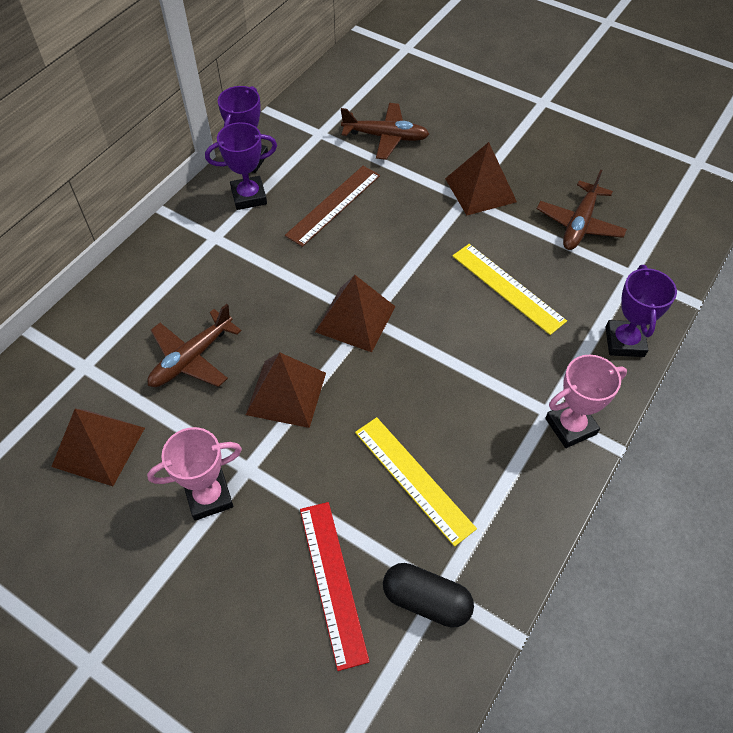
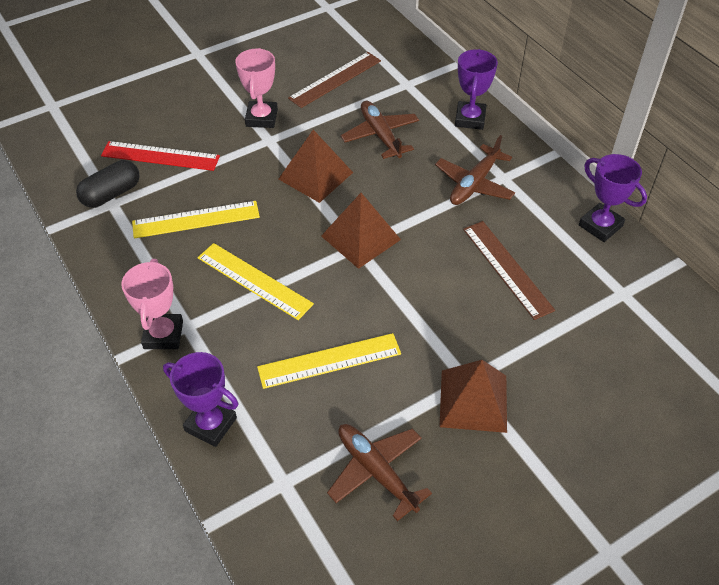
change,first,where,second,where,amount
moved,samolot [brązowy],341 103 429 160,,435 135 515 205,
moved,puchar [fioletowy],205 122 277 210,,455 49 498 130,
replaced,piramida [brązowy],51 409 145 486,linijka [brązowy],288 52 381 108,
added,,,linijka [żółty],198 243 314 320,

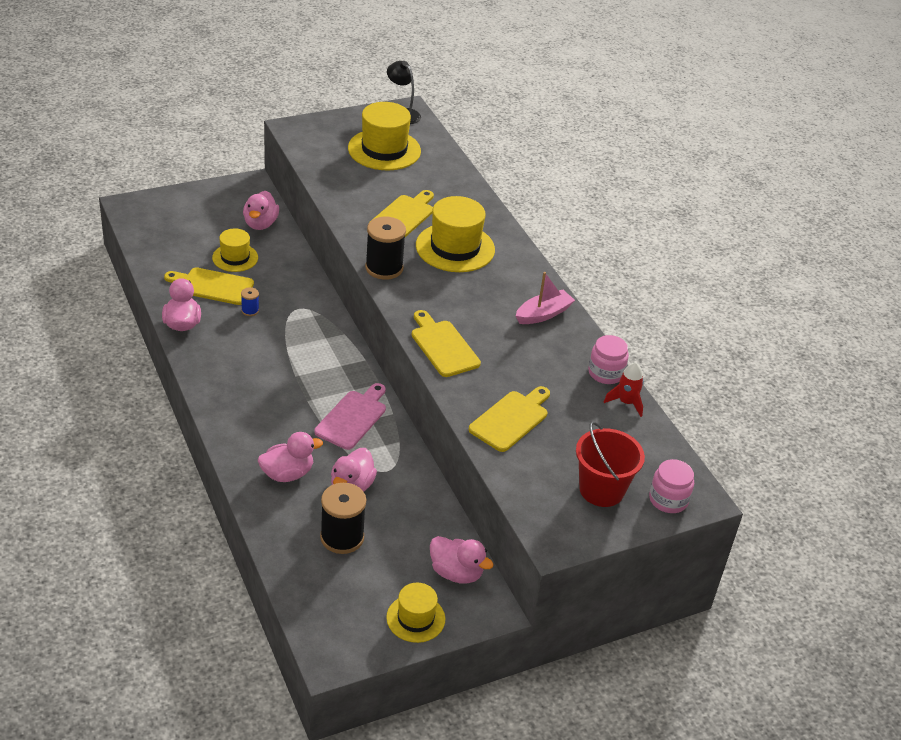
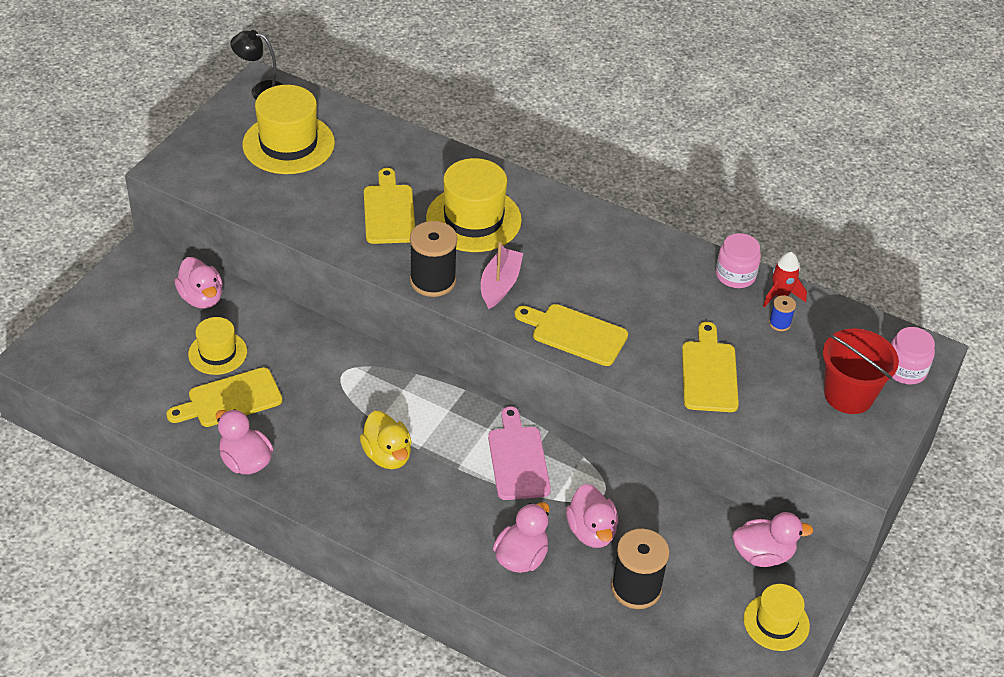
change,first,where,second,where,amount
moved,łódka [różowy],516 272 575 324,,481 242 523 309,
moved,szpulka [niebieski],241 287 259 316,,769 295 796 331,
added,,,kaczka [żółty],360 411 412 469,

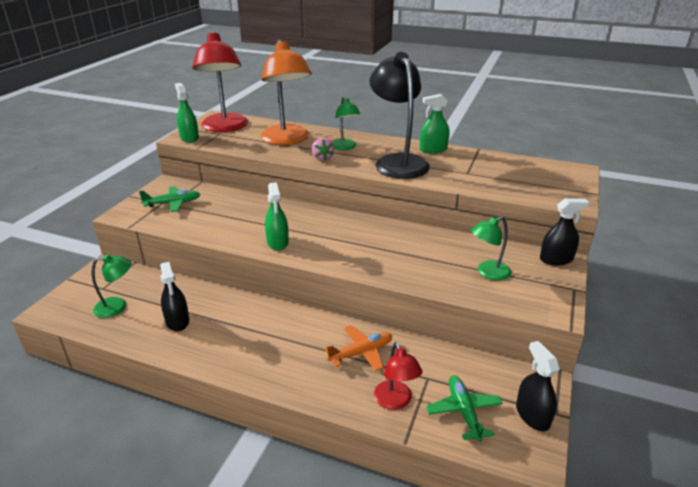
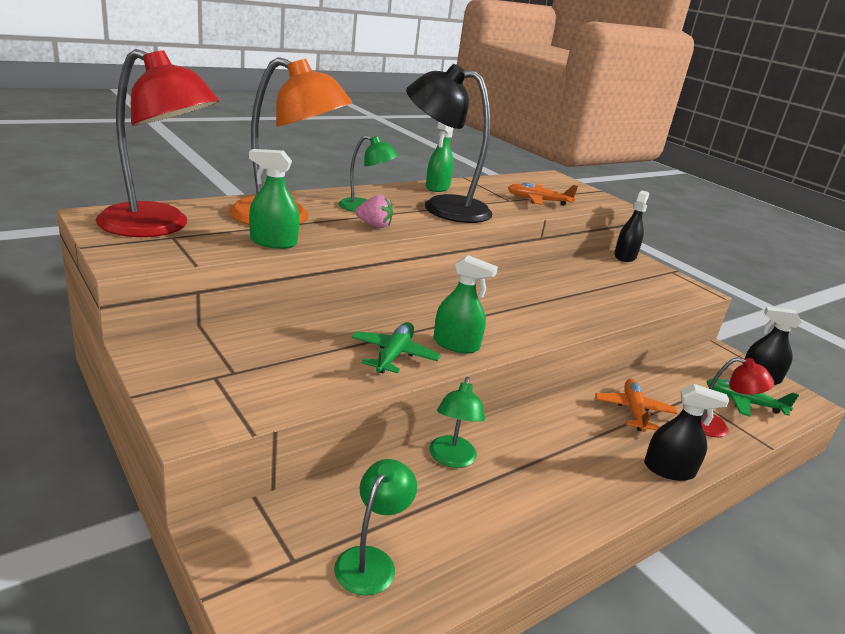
change,first,where,second,where,amount
moved,spryskiwacz [zielony],175 83 199 142,,249 149 300 249,
moved,samolot [zielony],139 186 200 212,,352 322 441 374,
moved,lampka [zielony],471 217 511 280,,429 377 485 468,
moved,spryskiwacz [czarny],160 262 189 332,,644 384 729 481,
added,,,samolot [pomarańczowy],508 182 578 206,

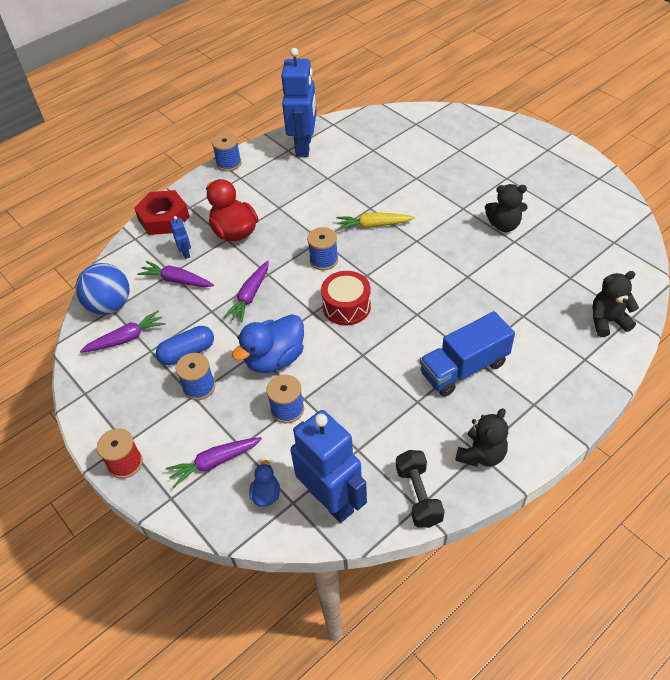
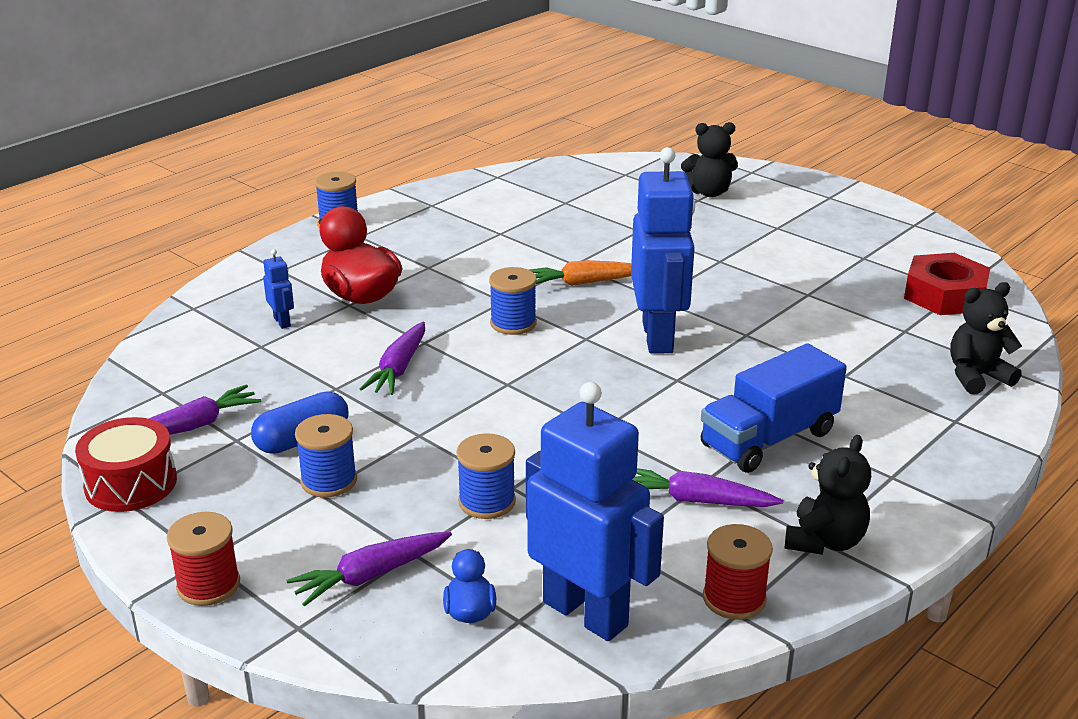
change,first,where,second,where,amount
moved,robot [niebieski],281 48 317 157,,631 147 695 354,
moved,miś [czarny],485 184 527 232,,681 122 738 197,
moved,nakrętka [czerwony],134 190 190 235,,904 253 990 315,
recoloured,marchewka [żółty],337 212 415 231,marchewka [pomarańczowy],530 260 631 286,
moved,marchewka [fioletowy],137 261 214 287,,632 468 784 507,
removed,piłka [niebieski],76 263 129 315,,,
moved,bęben [czerwony],321 271 371 325,,75 417 177 512,
removed,kaczka [niebieski],232 314 304 373,,,
replaced,hantel [czarny],396 450 445 528,szpulka [czerwony],703 524 773 620,

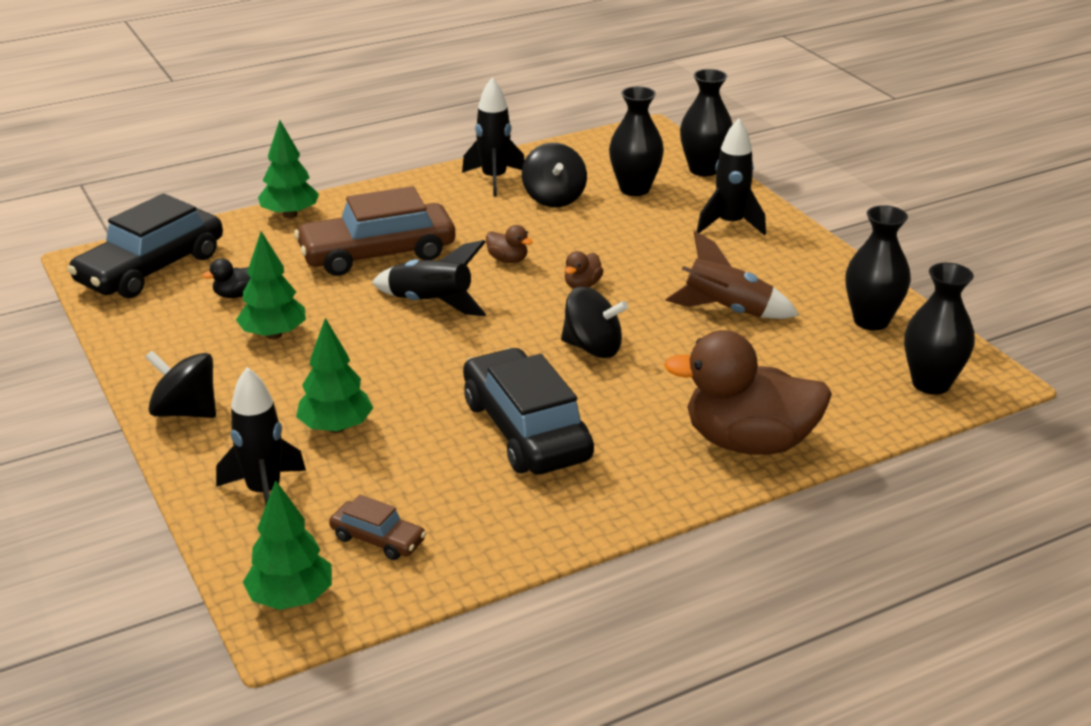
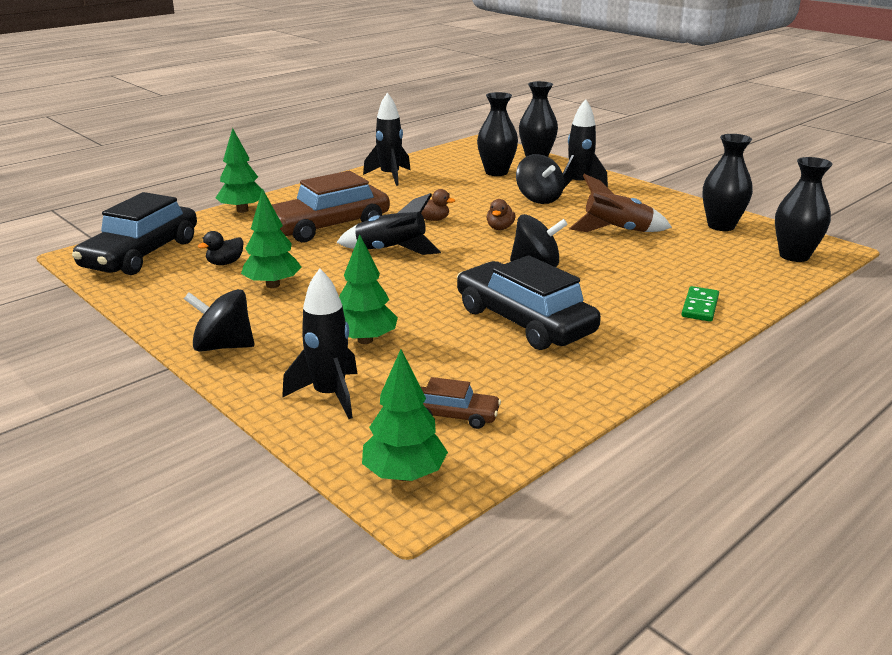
change,first,where,second,where,amount
moved,bączek [czarny],522 143 587 207,,516 154 564 204,
replaced,kaczka [brązowy],664 330 832 455,kostka domina [zielony],682 286 719 322,

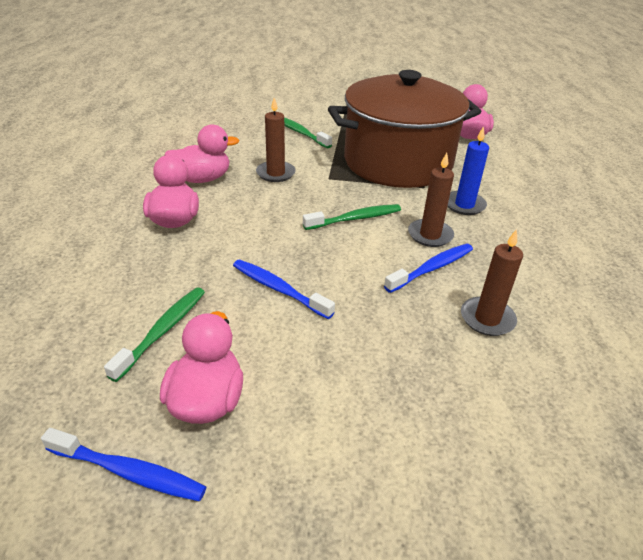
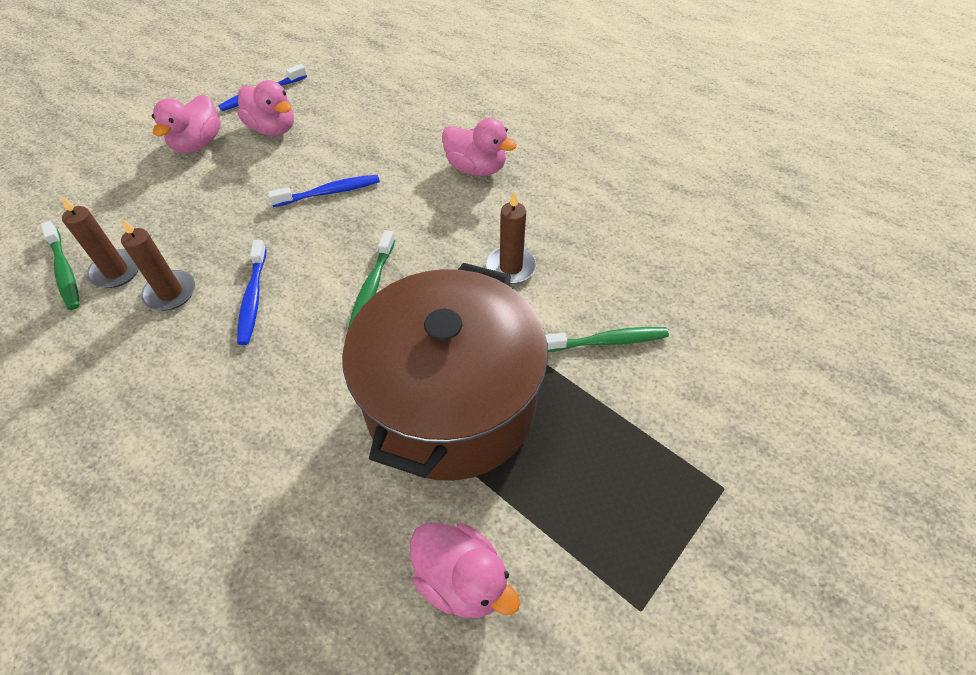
change,first,where,second,where,amount
moved,kaczka [różowy],164 124 239 183,,152 95 221 153,
removed,świeca [niebieski],448 126 489 215,,,
moved,świeca [brązowy],408 153 454 247,,61 196 139 288,
moved,szczoteczka do zębów [zielony],104 287 205 382,,41 221 80 310,

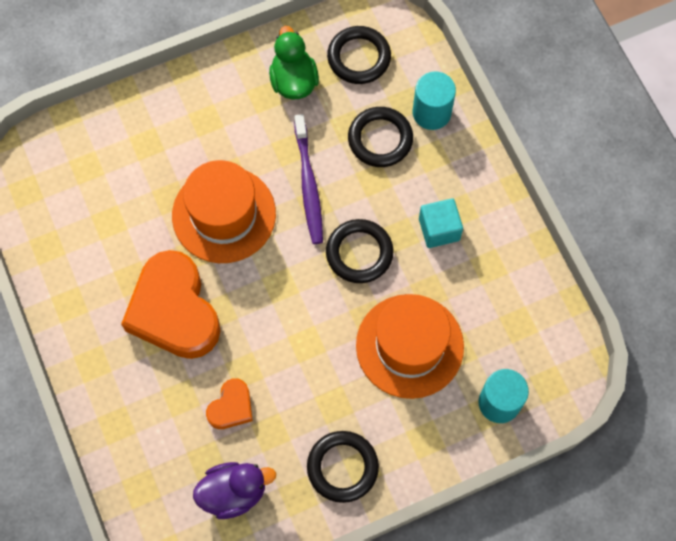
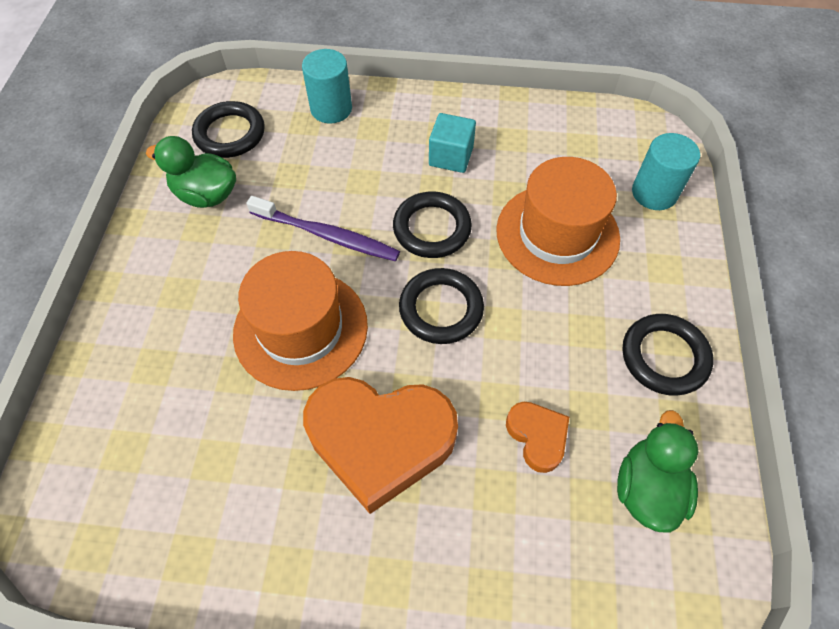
change,first,where,second,where,amount
moved,pierścień [czarny],348 107 413 167,,399 268 484 344,
recoloured,kaczka [fioletowy],193 462 276 519,kaczka [zielony],617 410 698 533,

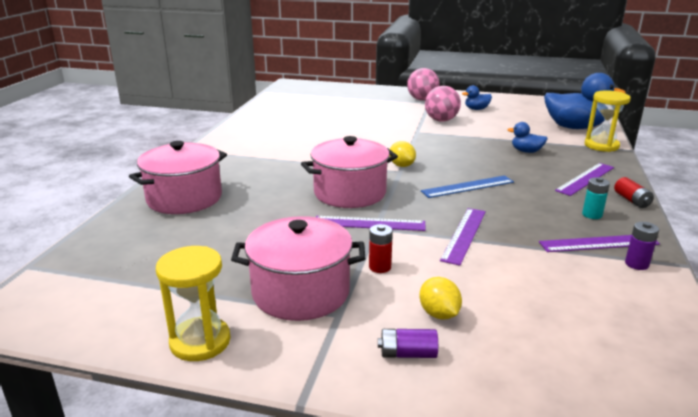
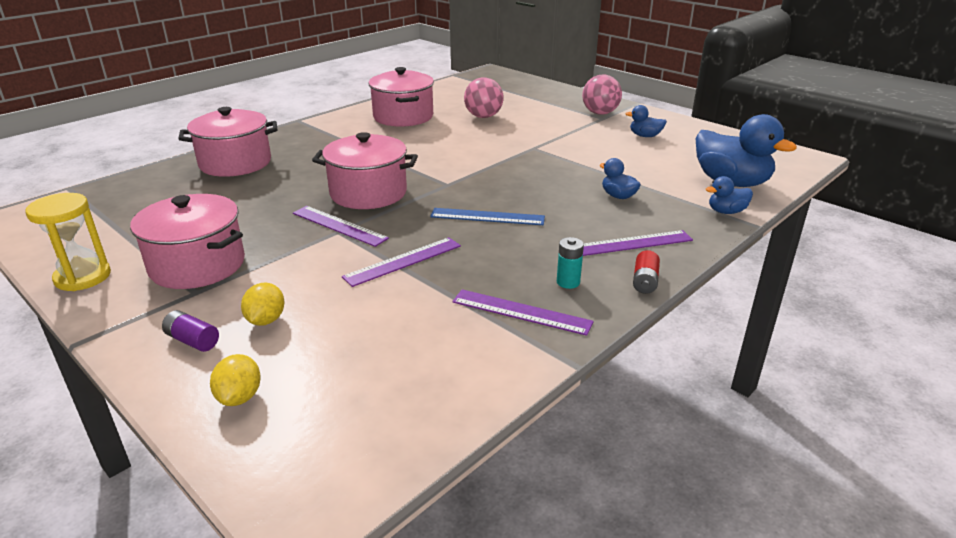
change,first,where,second,where,amount
moved,piłka [różowy],425 86 461 122,,464 77 504 118,
replaced,klepsydra [żółty],585 90 631 152,kaczka [niebieski],706 176 753 214,
moved,cytryna [żółty],390 141 416 167,,210 354 261 406,
removed,bateria [fioletowy],625 222 659 270,,,
removed,bateria [czerwony],369 224 393 273,,,
added,,,garnek [różowy],368 67 434 127,

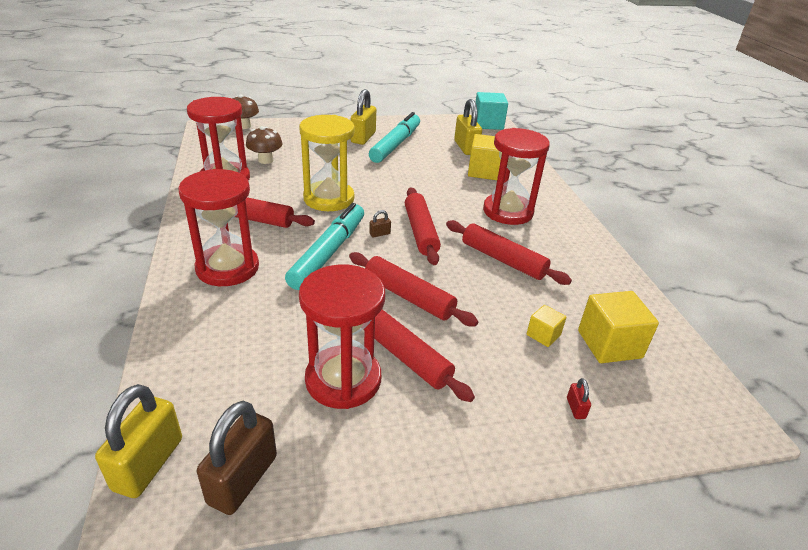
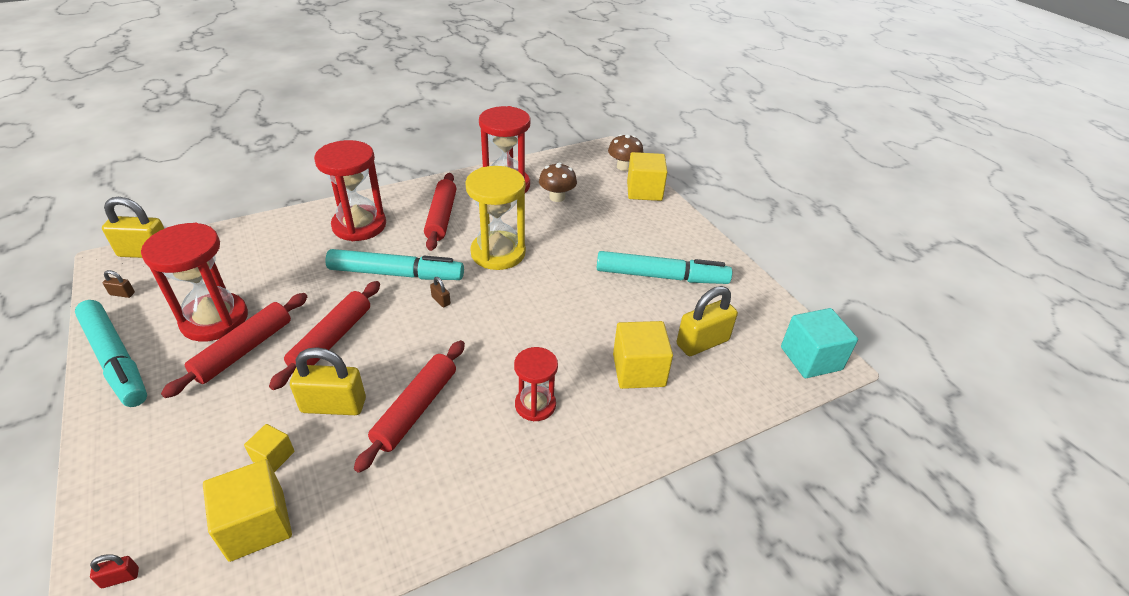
change,first,where,second,where,amount
moved,kłódka [żółty],350 89 376 145,,290 347 366 415,
resized,klepsydra [czerwony],483 128 550 225,,514 347 558 421,x0.59
removed,wałek do ciasta [czerwony],405 187 441 265,,,
moved,kłódka [czerwony],567 378 591 419,,90 554 139 588,
resized,kłódka [brązowy],197 401 277 515,,103 270 135 298,x0.43
added,,,sześcian [żółty],627 152 667 201,
added,,,flamaster [turkusowy],75 300 147 407,

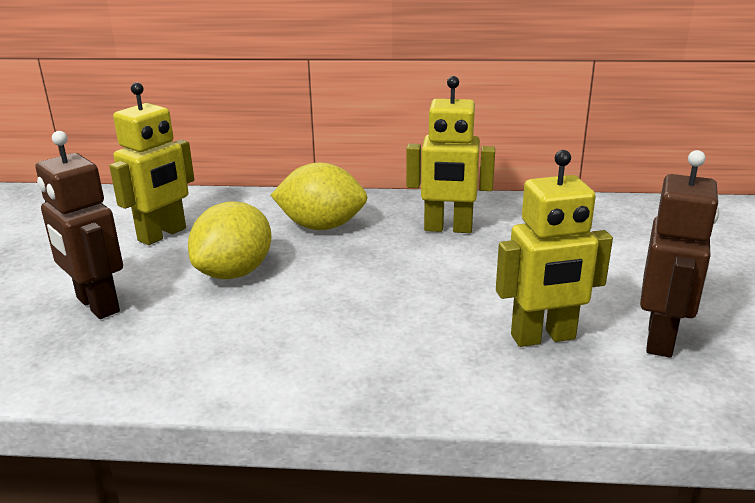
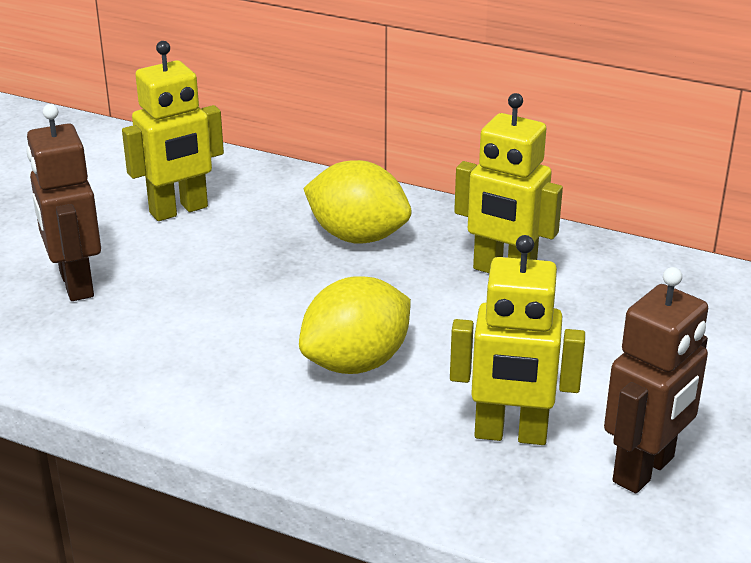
change,first,where,second,where,amount
moved,cytryna [żółty],188 201 271 279,,299 276 411 374,

